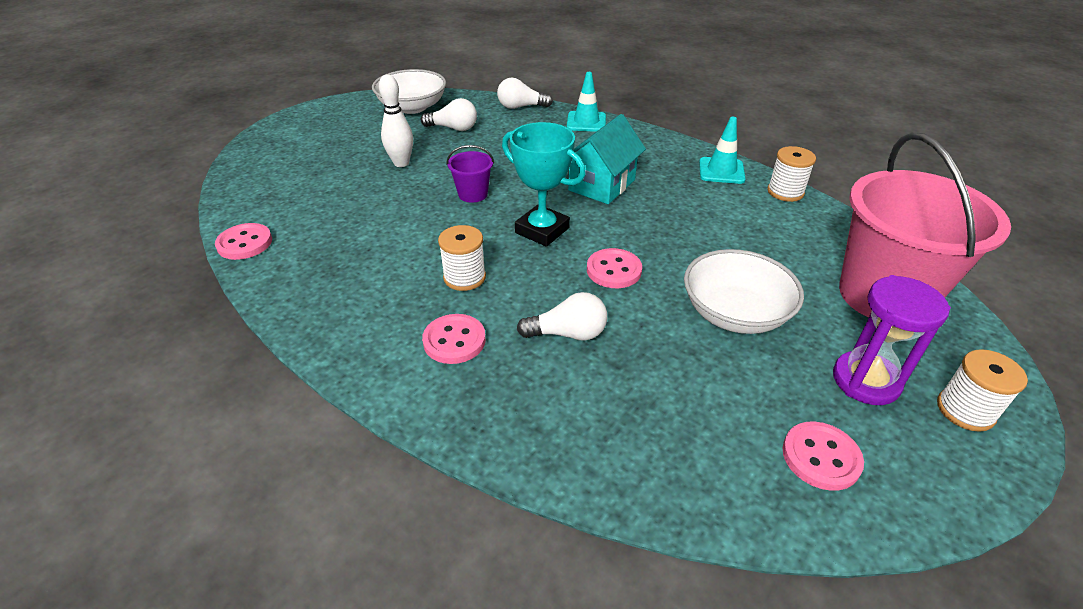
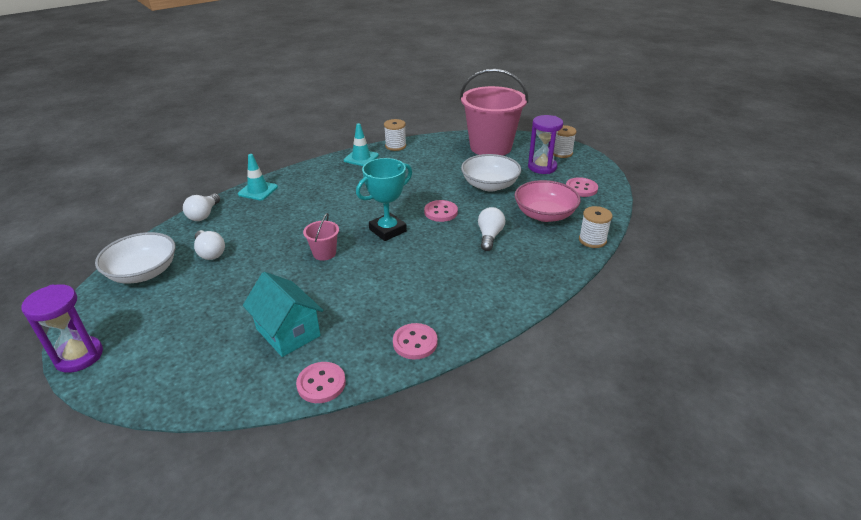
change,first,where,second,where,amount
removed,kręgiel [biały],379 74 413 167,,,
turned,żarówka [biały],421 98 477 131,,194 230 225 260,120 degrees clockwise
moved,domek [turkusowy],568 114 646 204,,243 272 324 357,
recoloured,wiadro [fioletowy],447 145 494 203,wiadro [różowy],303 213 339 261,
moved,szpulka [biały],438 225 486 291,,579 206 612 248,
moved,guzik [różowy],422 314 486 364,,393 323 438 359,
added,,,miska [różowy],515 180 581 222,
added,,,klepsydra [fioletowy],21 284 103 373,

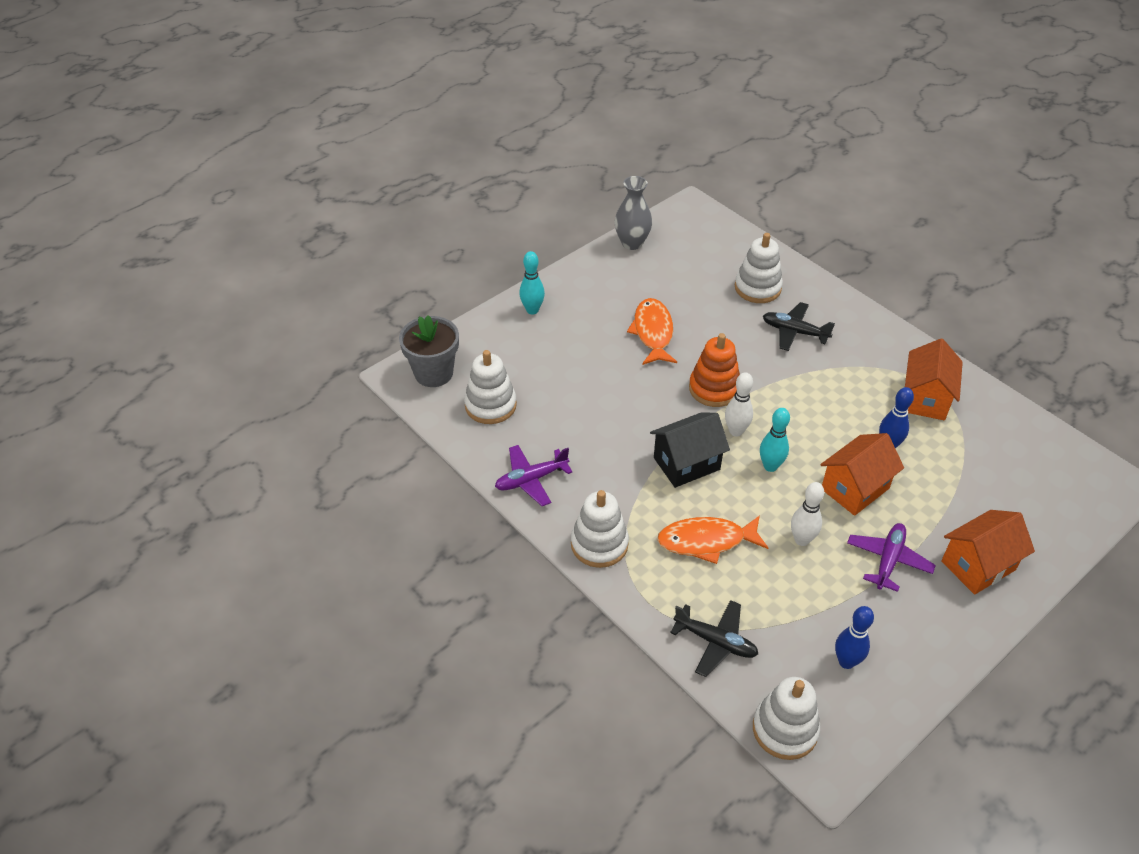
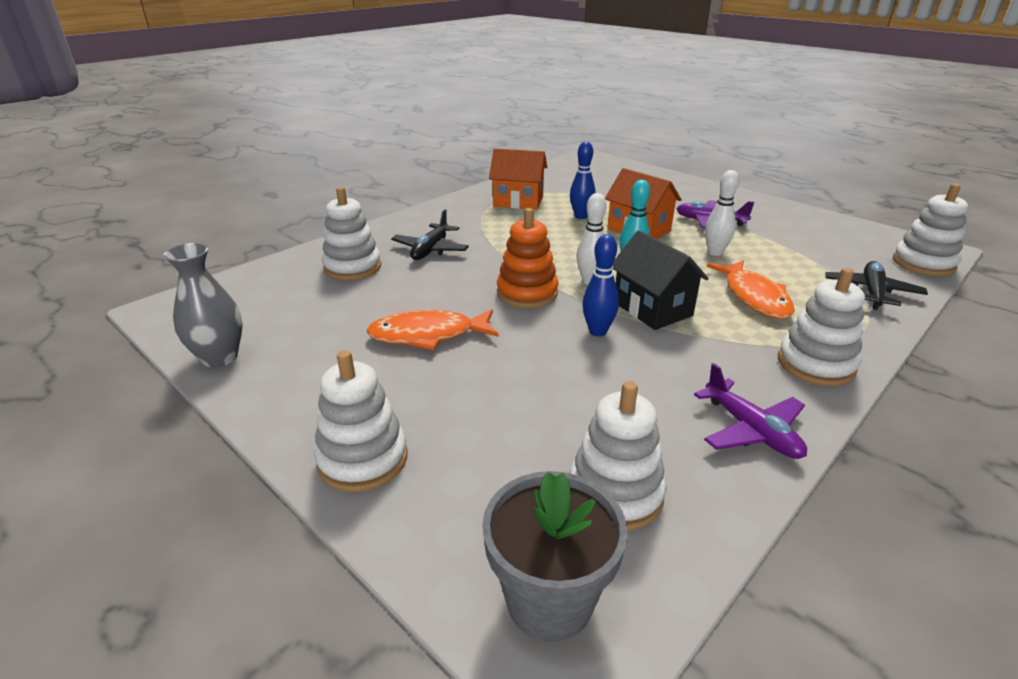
change,first,where,second,where,amount
replaced,kręgiel [turkusowy],519 251 545 314,zabawka nakładanka [biały],314 350 407 492,
removed,domek [pomarańczowy],941 510 1035 595,,,
moved,kręgiel [niebieski],835 606 874 669,,582 234 619 336,

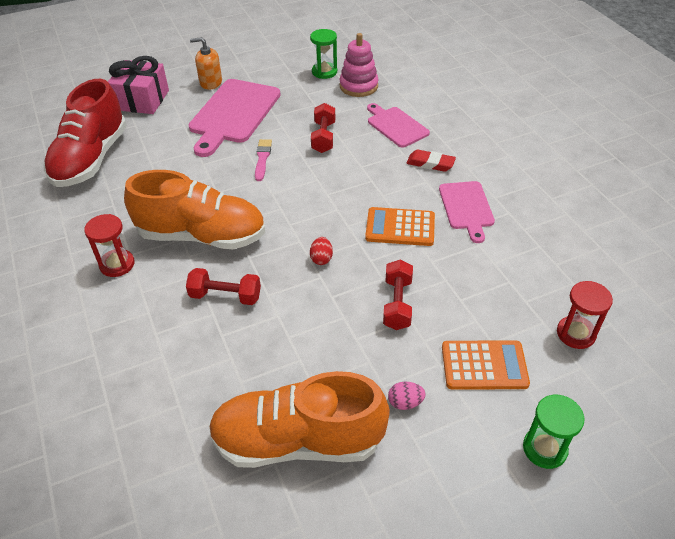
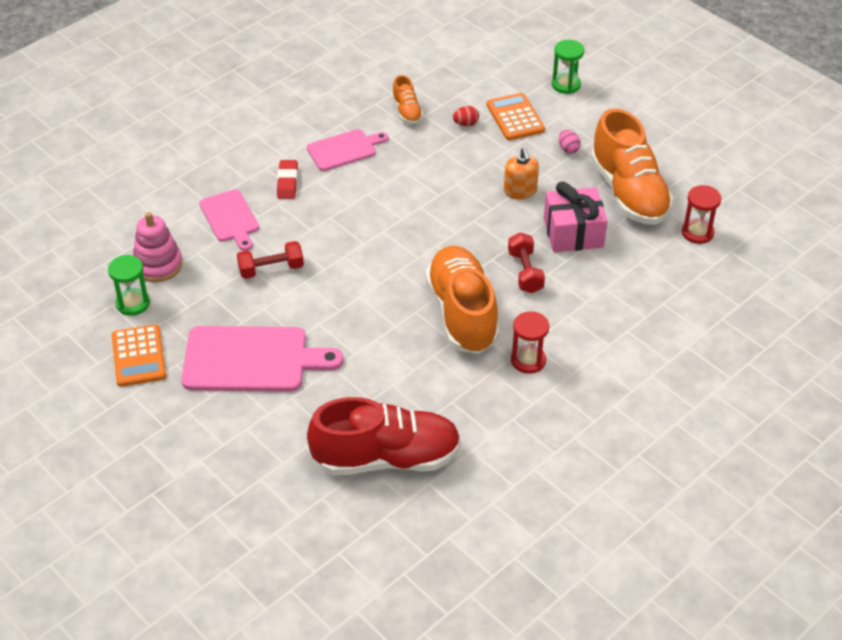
change,first,where,second,where,amount
moved,dozownik mydła [pomarańczowy],190 37 222 90,,504 148 539 200,
moved,prezent [różowy],108 56 169 114,,544 181 608 252,
turned,deska do krojenia [różowy],367 103 430 148,,199 189 259 251,60 degrees counterclockwise
removed,pędzel [różowy],255 139 272 181,,,
moved,kalkulator [pomarańczowy],365 207 435 246,,112 324 166 387,
moved,jajko [czerwony],310 237 333 265,,453 106 479 126,
removed,hantel [czerwony],383 260 413 330,,,
moved,klepsydra [czerwony],557 281 613 349,,682 185 721 244,
added,,,but [pomarańczowy],392 75 423 124,

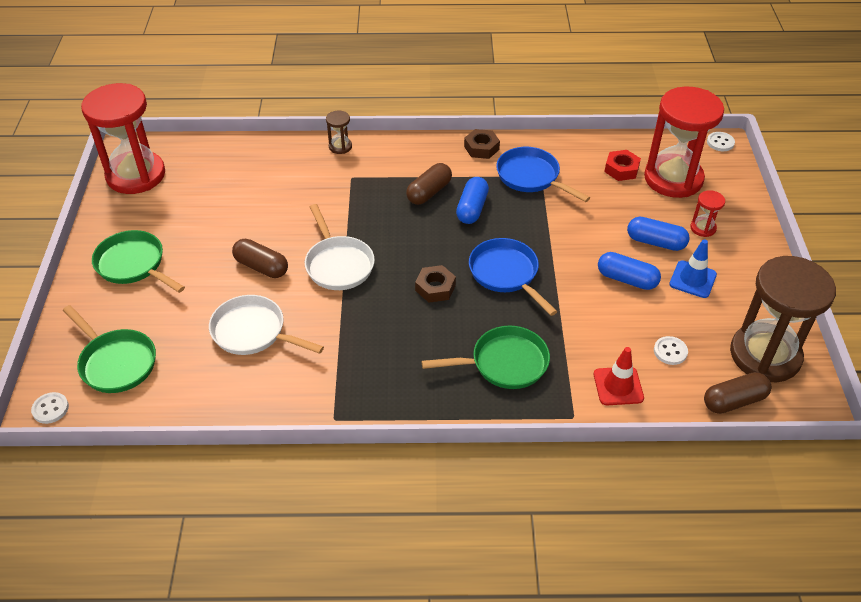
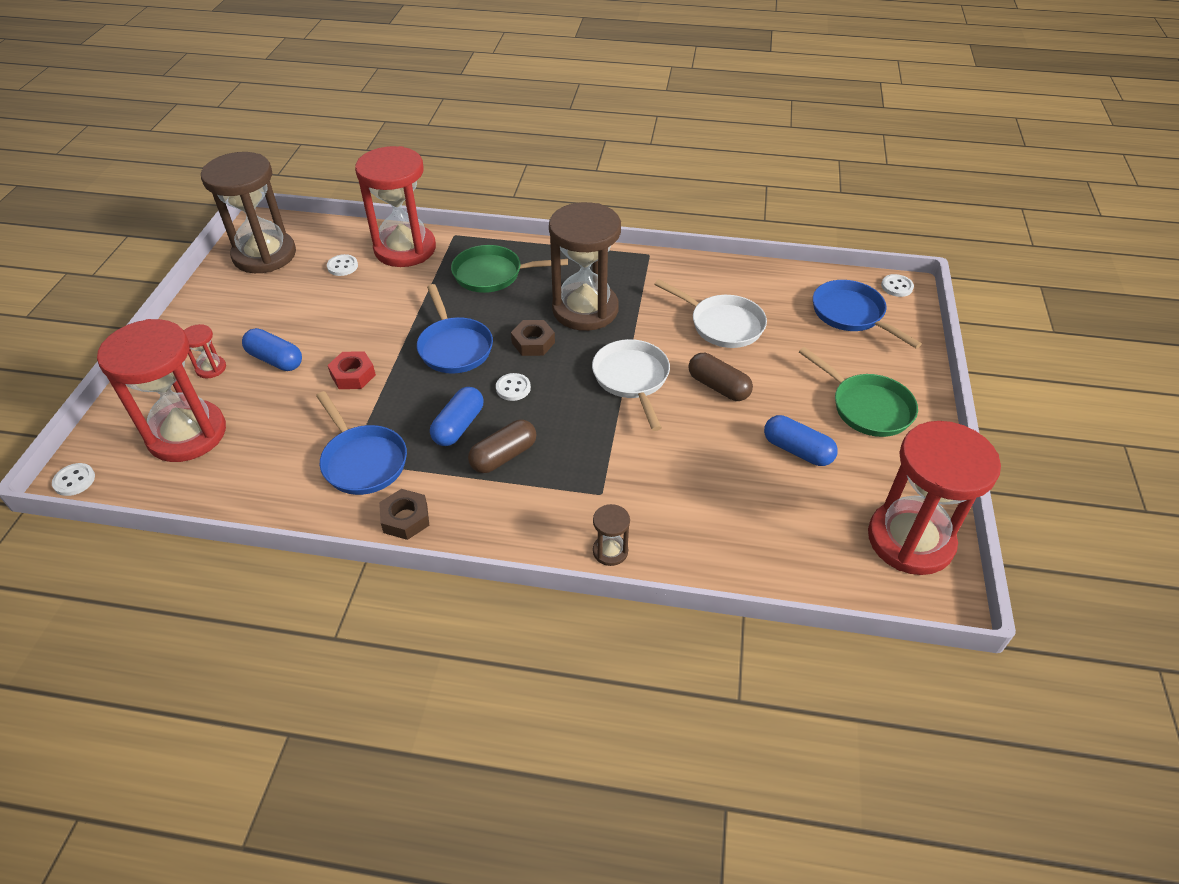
change,first,where,second,where,amount
moved,nakrętka [czerwony],604 150 641 181,,328 351 376 389,
removed,pachołek [niebieski],669 239 717 298,,,
moved,kapsułka [niebieski],598 252 661 290,,764 415 838 466,
recoloured,patelnia [zielony],63 305 156 393,patelnia [niebieski],813 280 922 349,
replaced,pachołek [czerwony],594 347 644 405,klepsydra [czerwony],355 146 436 267,
removed,kapsułka [brązowy],704 372 771 414,,,
added,,,klepsydra [brązowy],549 202 621 331,
added,,,guzik [biały],496 373 531 401,

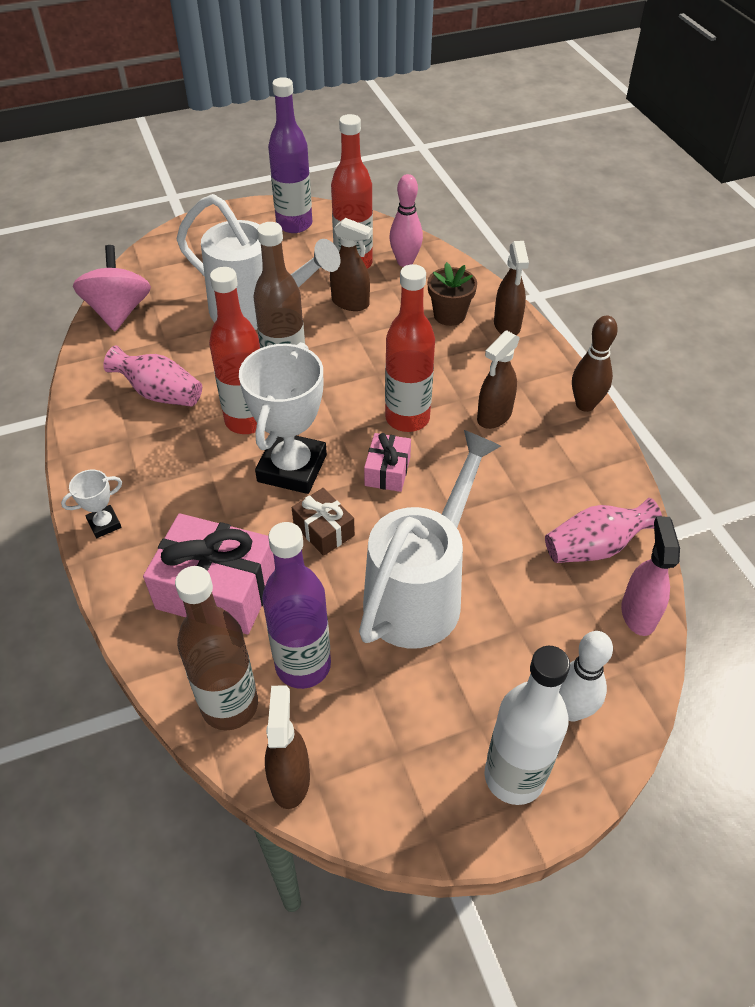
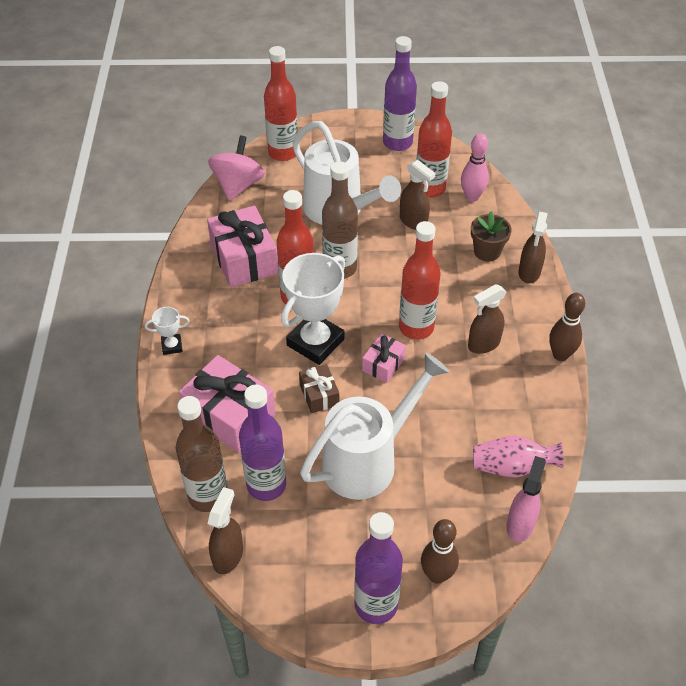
change,first,where,second,where,amount
replaced,wazon [różowy],103 345 202 407,prezent [różowy],207 205 278 288,
recoloured,kręgiel [biały],559 631 613 722,kręgiel [brązowy],421 519 459 584,
recoloured,butelka [biały],484 646 570 805,butelka [fioletowy],354 512 403 624,
added,,,butelka [czerwony],264 46 298 161,

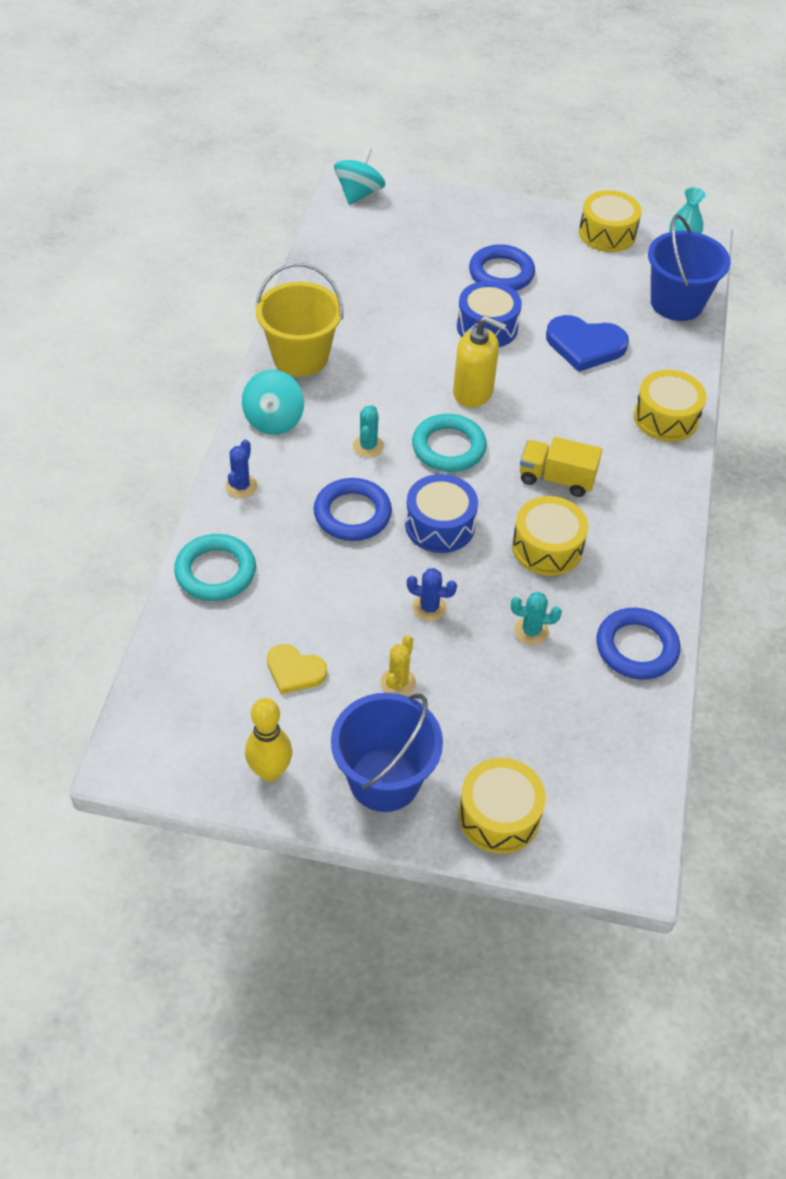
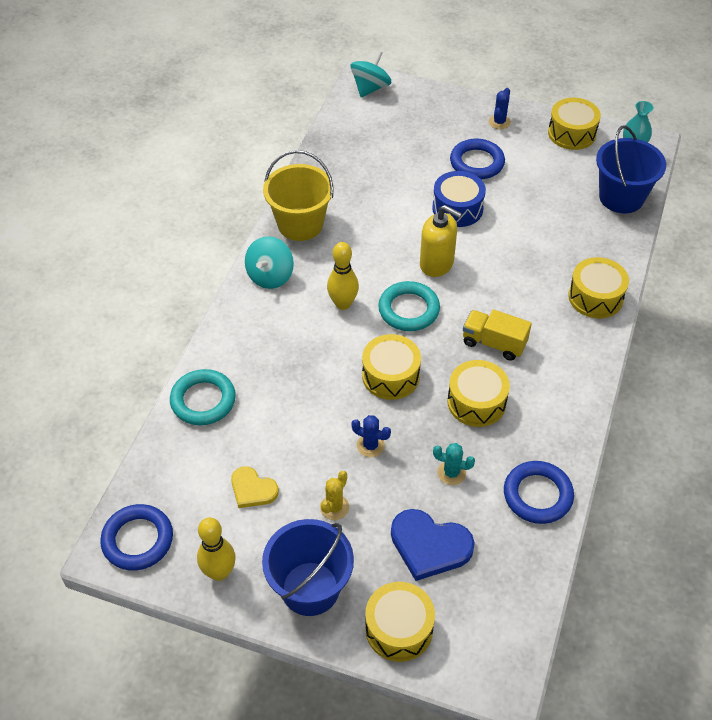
change,first,where,second,where,amount
moved,serce [niebieski],546 315 629 372,,391 509 475 581,
replaced,kaktus [turkusowy],353 405 384 457,kręgiel [żółty],327 242 359 310,
moved,kaktus [niebieski],225 439 257 498,,489 88 511 129,
recoloured,bęben [niebieski],405 474 478 553,bęben [żółty],362 334 421 400,
moved,pierścień [niebieski],314 478 392 541,,100 504 173 571,

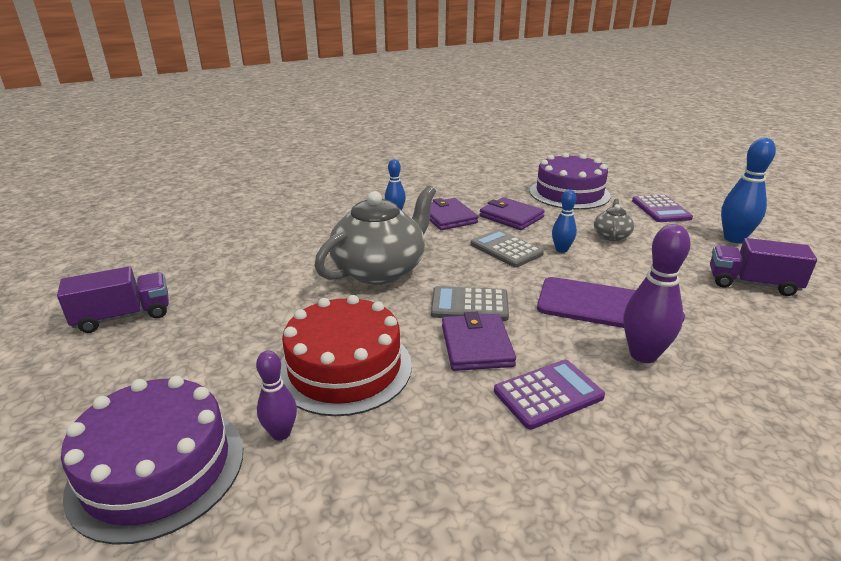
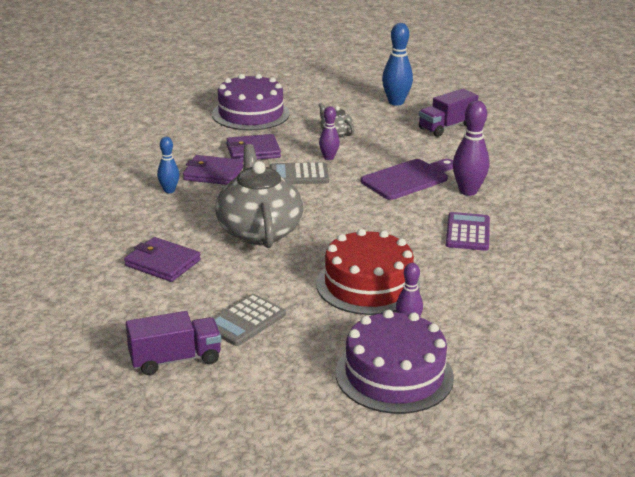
change,first,where,second,where,amount
recoloured,kręgiel [niebieski],552 190 577 253,kręgiel [fioletowy],319 106 340 160,
removed,kalkulator [fioletowy],632 194 693 222,,,
turned,ciężarówka [fioletowy],57 266 169 333,,126 311 221 375,60 degrees clockwise
moved,kalkulator [szary],431 286 509 321,,212 294 286 346,
moved,portfel [fioletowy],442 312 516 371,,124 237 201 282,

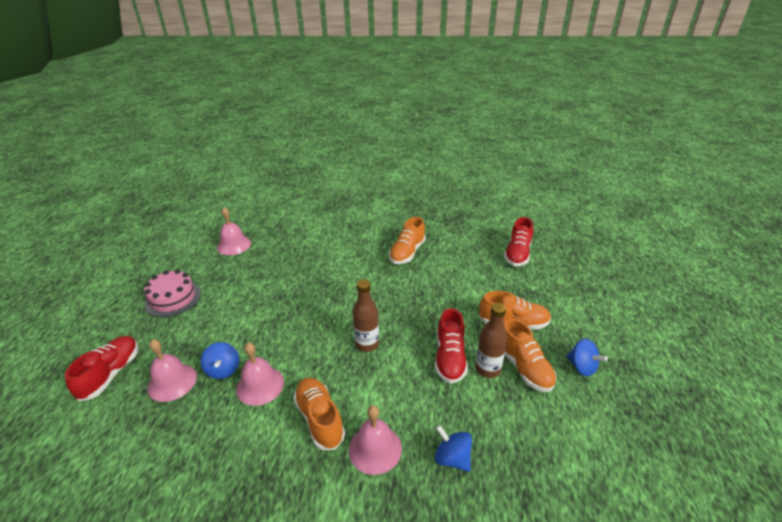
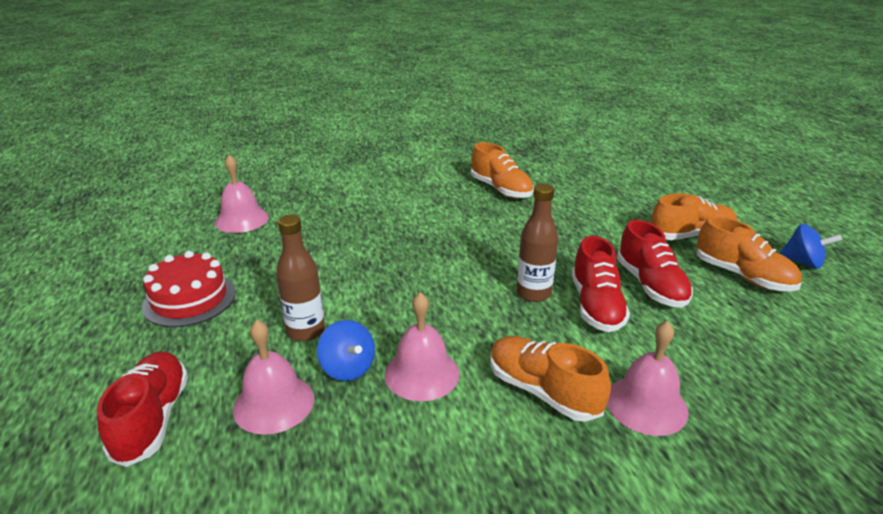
change,first,where,second,where,amount
turned,but [pomarańczowy],389 217 426 264,,471 142 534 198,45 degrees counterclockwise
moved,but [czerwony],504 217 533 266,,571 236 630 332,
recoloured,tort [różowy],144 269 201 317,tort [czerwony],142 251 236 327,
moved,butelka [brązowy],475 303 508 378,,276 215 325 341,
removed,bączek [niebieski],435 425 472 472,,,

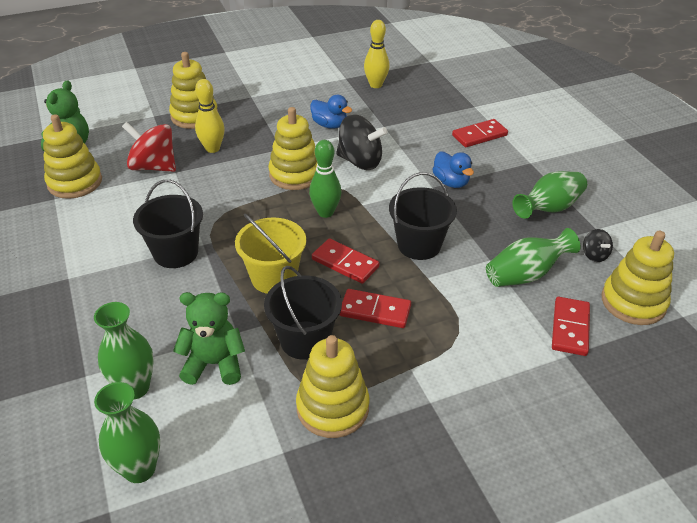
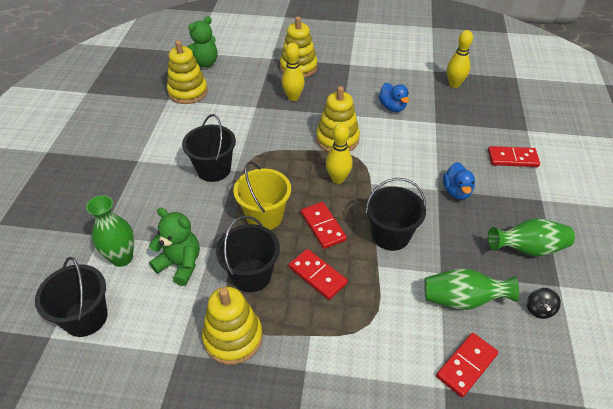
change,first,where,second,where,amount
removed,bączek [czarny],336 114 387 170,,,
removed,bączek [czerwony],122 122 176 172,,,
recoloured,kręgiel [zielony],309 140 341 218,kręgiel [żółty],326 123 353 184,
removed,zabawka nakładanka [żółty],601 231 674 325,,,
replaced,wazon [zielony],94 382 160 483,wiadro [czarny],35 257 108 337,

